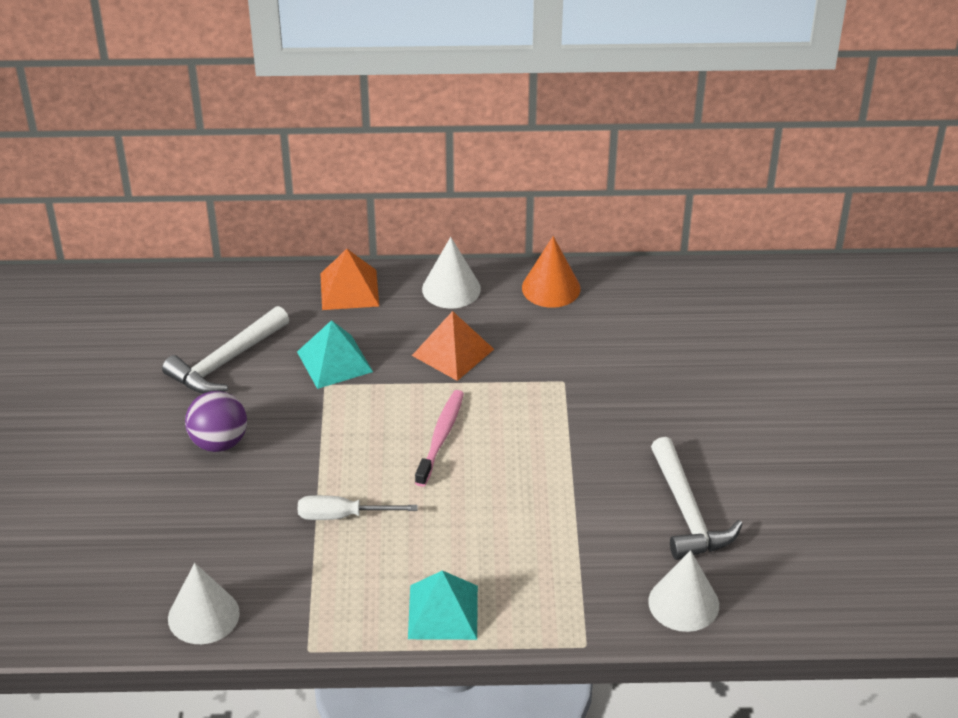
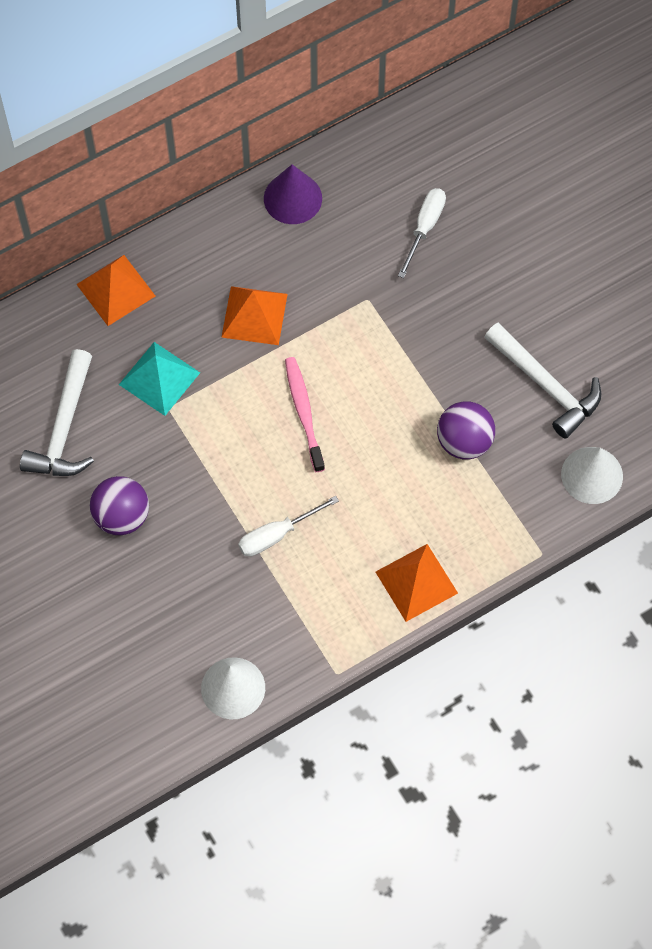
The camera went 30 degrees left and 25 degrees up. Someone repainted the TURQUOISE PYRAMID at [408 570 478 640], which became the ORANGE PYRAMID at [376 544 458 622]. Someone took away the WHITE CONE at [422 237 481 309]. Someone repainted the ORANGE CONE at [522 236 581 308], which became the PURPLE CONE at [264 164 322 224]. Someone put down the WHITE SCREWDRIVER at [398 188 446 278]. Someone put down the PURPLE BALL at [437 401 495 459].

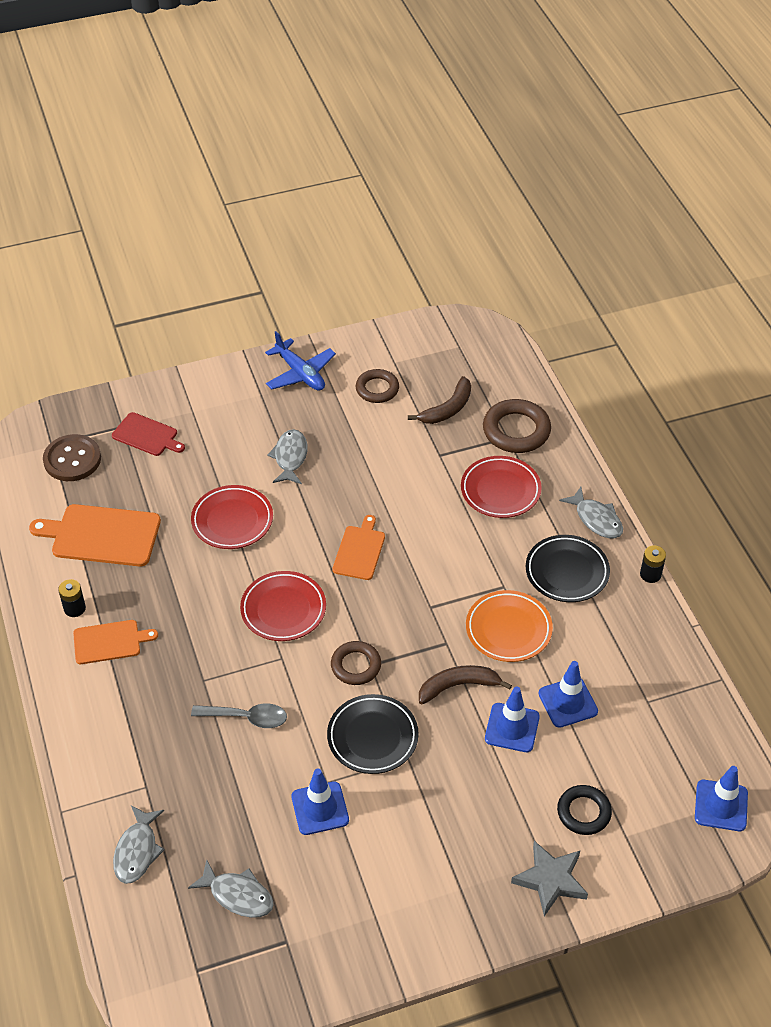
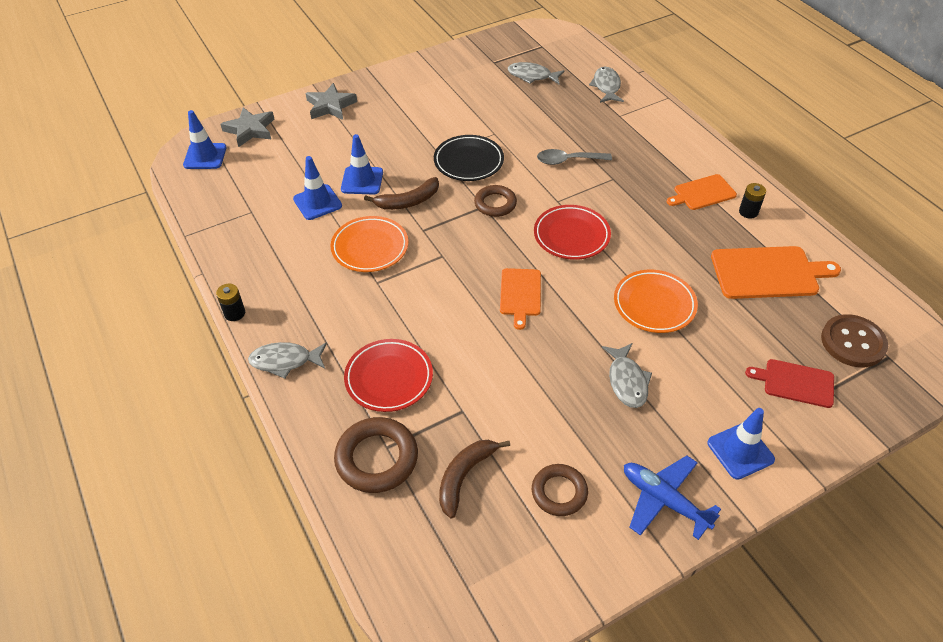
The camera went 170 degrees right and 0 degrees up. Someone repainted the RED PLATE at [191 485 273 549], which became the ORANGE PLATE at [614 270 698 333]. Someone carried the BLUE TRAFFIC CONE from [291 768 349 835] to [707 408 775 480]. Someone took away the BLACK PLATE at [526 535 610 602]. Someone took away the BLACK RING at [557 785 612 835]. Someone rotated the GREY FISH at [559 487 623 539] by 45 degrees counterclockwise. Someone put down the GREY STAR at [220 107 274 147].

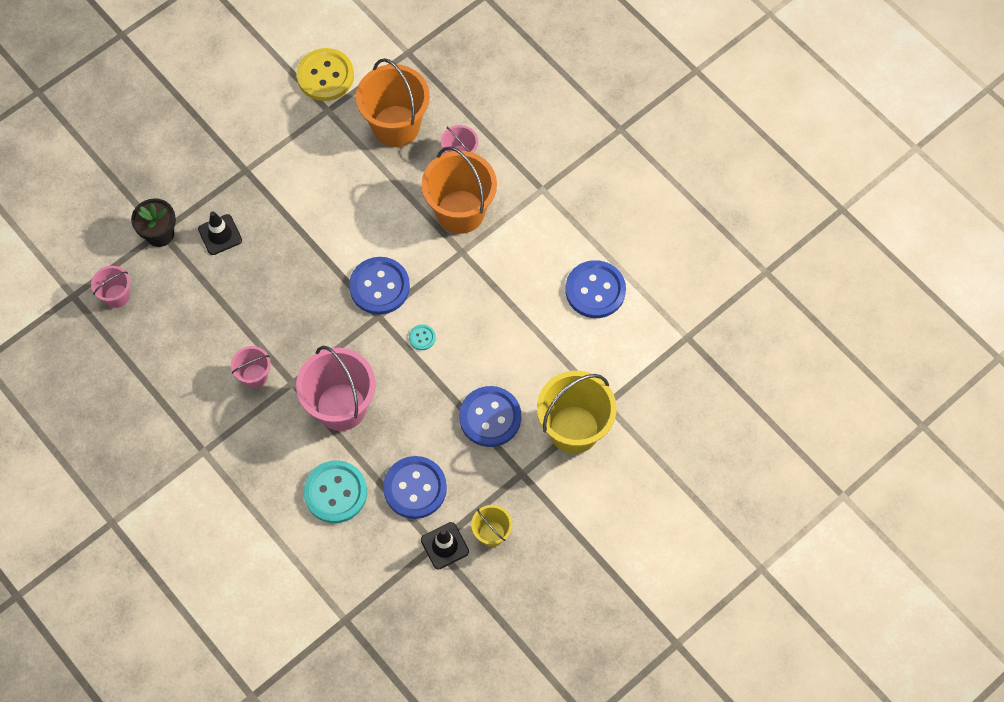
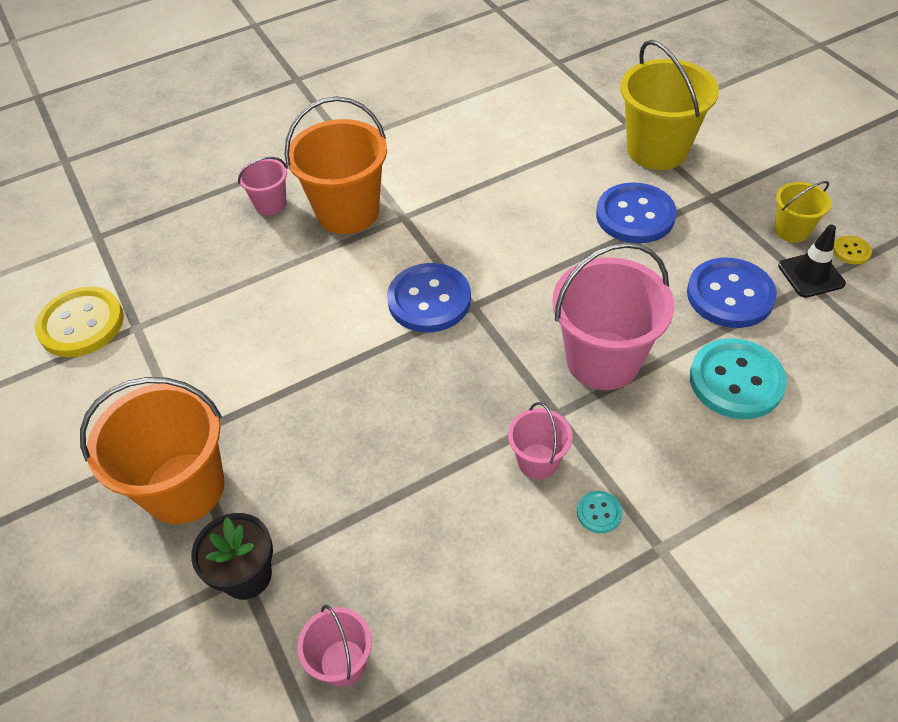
The camera went 75 degrees left and 15 degrees down. Someone took away the BLACK TRAFFIC CONE at [198 211 242 255]. Someone carried the ORANGE BUCKET from [356 58 430 147] to [80 377 225 524]. Someone carried the TURQUOISE BUTTON from [409 325 436 350] to [577 491 622 533]. Someone took away the BLUE BUTTON at [565 260 626 318]. Someone put down the YELLOW BUTTON at [834 236 872 264].

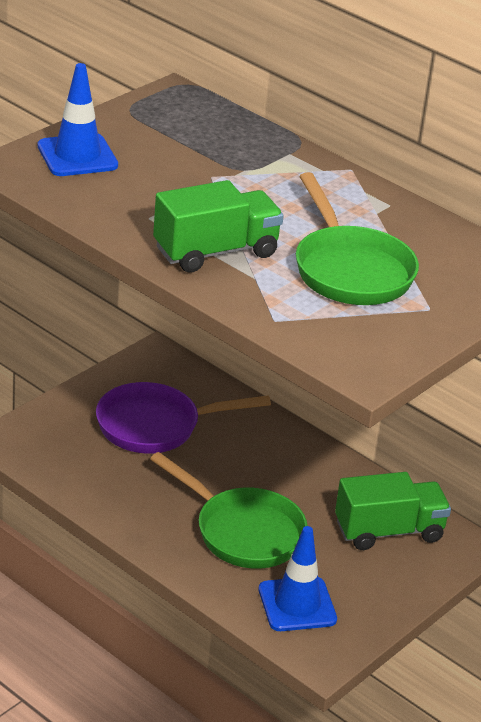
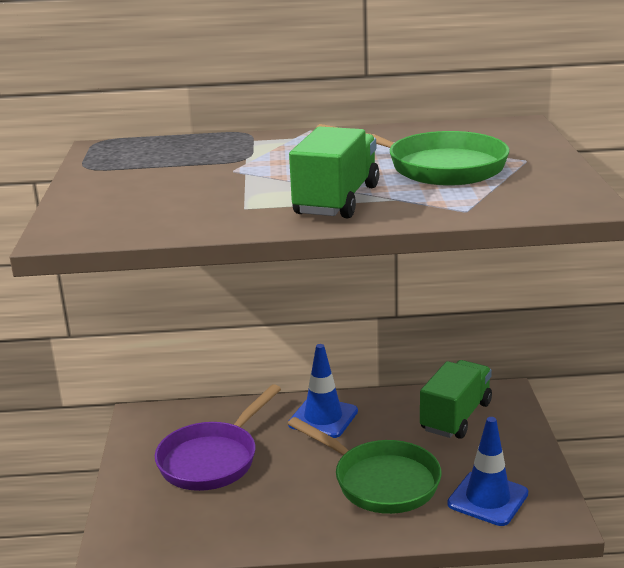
The camera went 40 degrees left and 10 degrees down. Someone carried the BLUE TRAFFIC CONE from [38 63 118 176] to [288 344 358 438]. Someone rotated the GREEN PAN at [150 452 308 569] by 45 degrees clockwise.

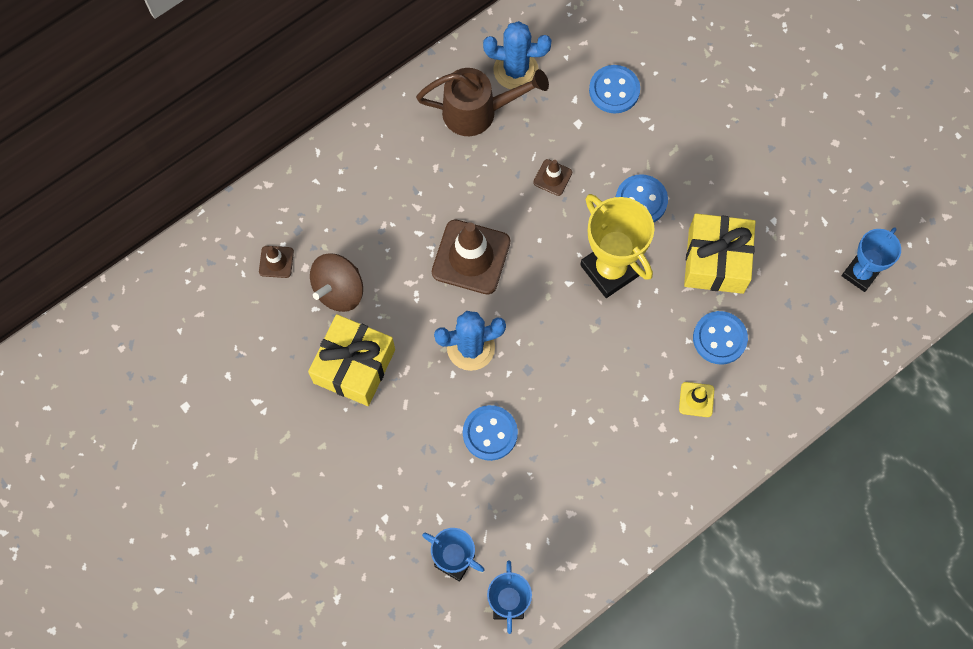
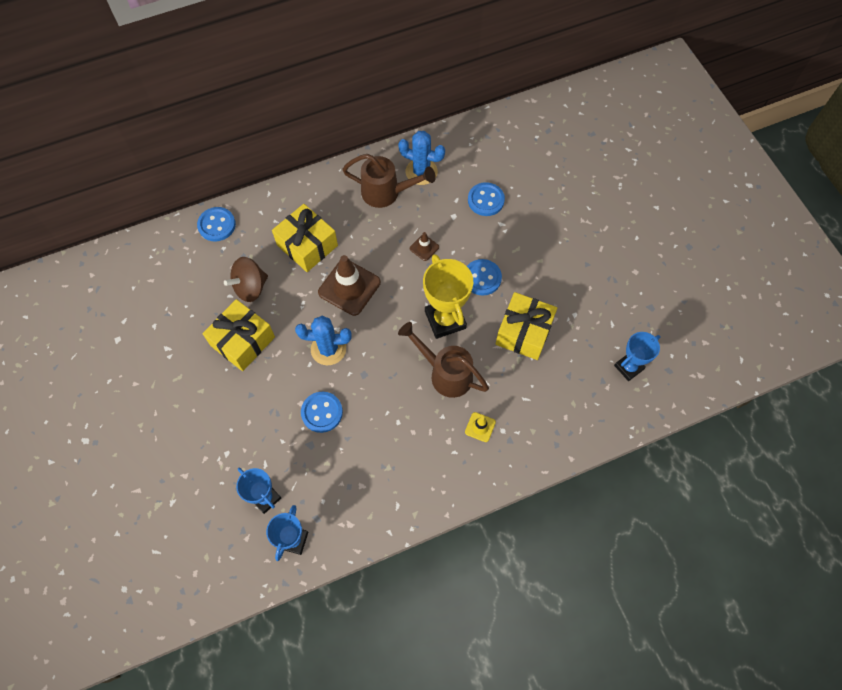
The camera went 15 degrees right and 5 degrees down. Someone took away the BROWN TRAFFIC CONE at [259 246 294 278]. Someone carried the BLUE BUTTON from [693 311 748 364] to [197 207 236 242]. Someone put down the YELLOW GIFT at [272 204 338 272]. Someone put down the BROWN WATERING CAN at [398 322 489 398].

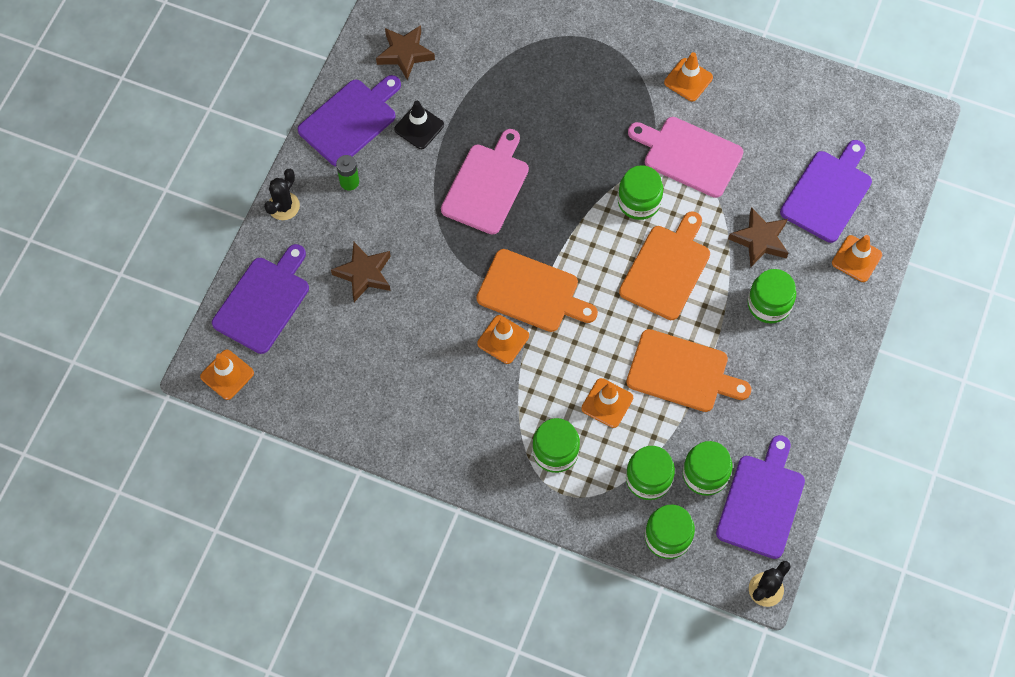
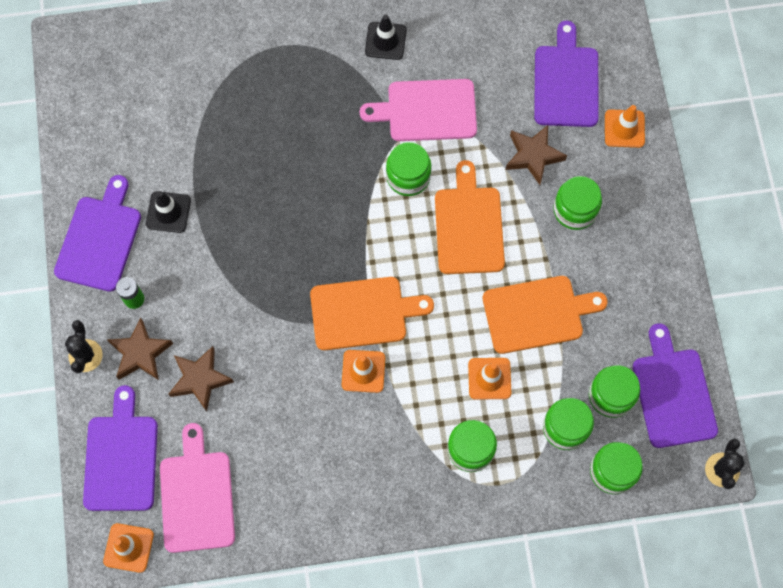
The camera went 30 degrees left and 5 degrees up. Someone carried the BROWN STAR from [376 25 435 80] to [107 318 173 380]. Someone carried the PINK CUTTING BOARD from [441 129 529 235] to [160 423 235 553]. Someone repainted the ORANGE TRAFFIC CONE at [664 52 713 102], which became the BLACK TRAFFIC CONE at [365 15 407 60].

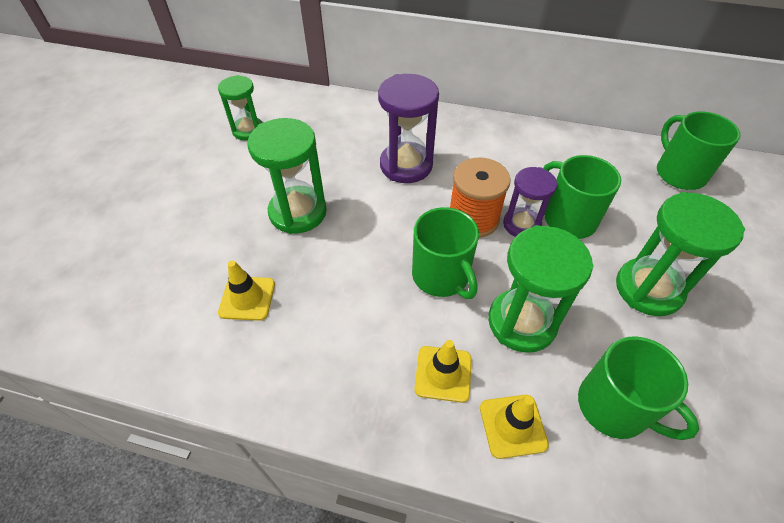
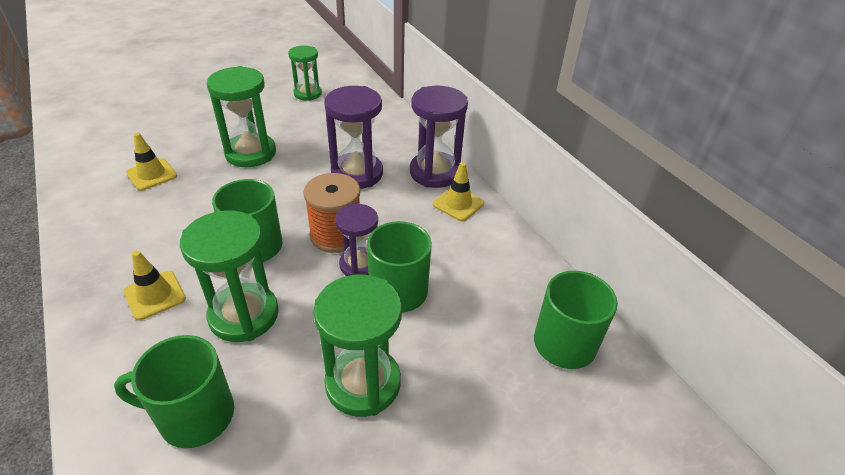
The camera went 45 degrees right and 10 degrees down. Someone carried the YELLOW TRAFFIC CONE from [480 395 549 459] to [433 162 484 221]. Someone rotated the GREEN MUG at [578 336 699 440] by 90 degrees clockwise. Someone put down the PURPLE HOURGLASS at [410 86 468 188].

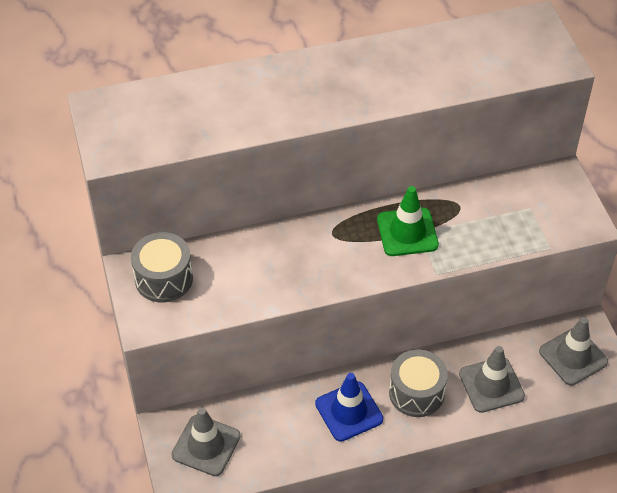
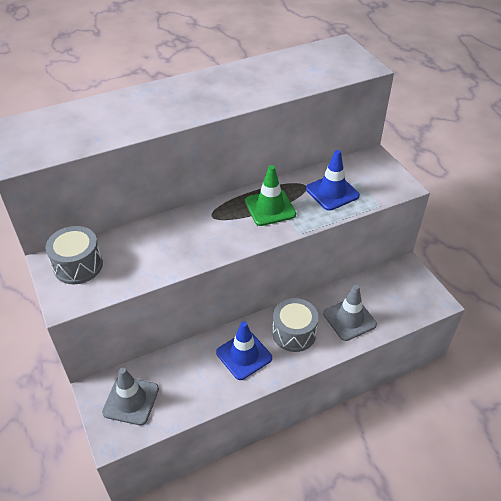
The camera went 10 degrees left and 5 degrees down. Someone took away the GREY TRAFFIC CONE at [539 317 608 386]. Someone put down the BLUE TRAFFIC CONE at [306 150 360 211].

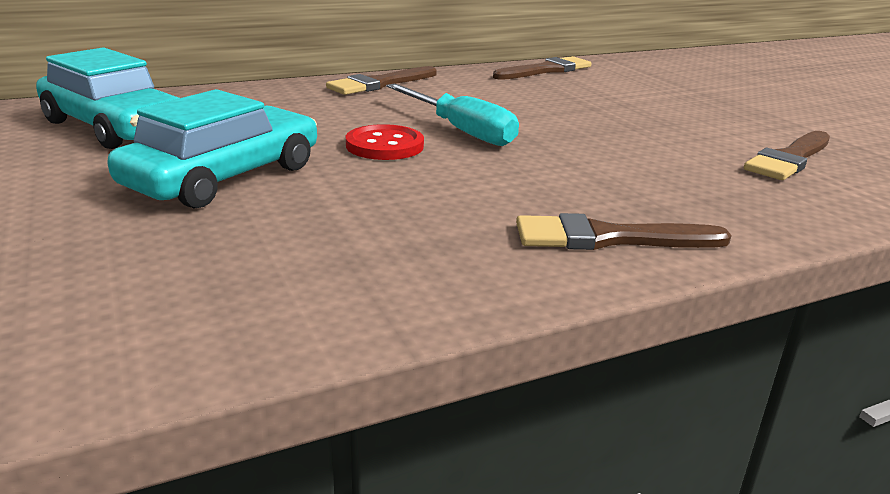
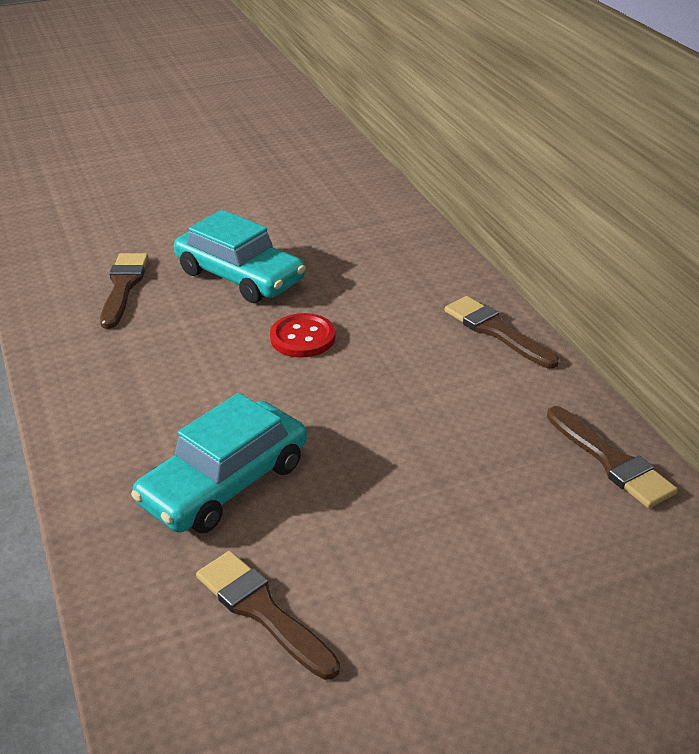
The camera went 95 degrees right and 10 degrees up. Someone carried the TURQUOISE CAR from [36 47 179 149] to [131 393 307 533]. Someone took away the TURQUOISE SCREWDRIVER at [386 84 519 146]. Someone carried the BROWN BRUSH from [516 213 732 250] to [100 253 149 329].

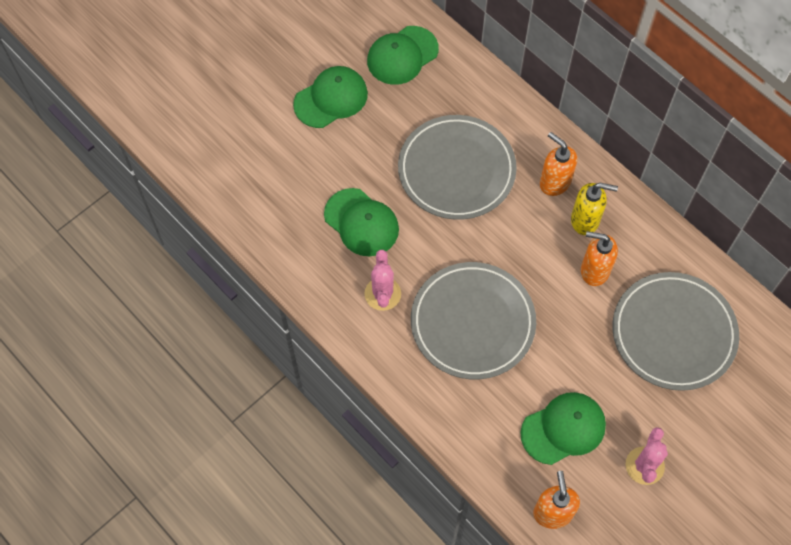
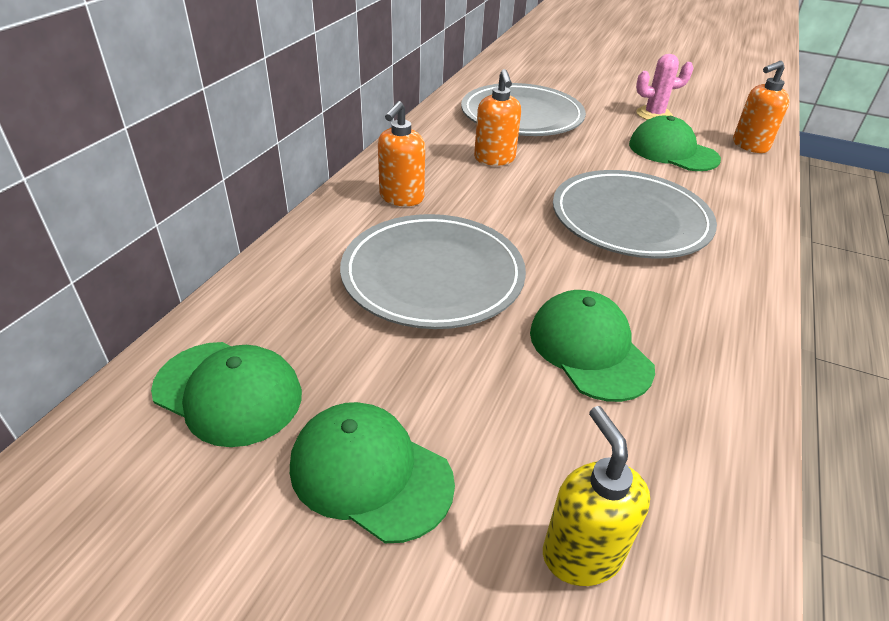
The camera went 115 degrees left and 25 degrees down. Someone rotated the GREEN CAP at [324 188 399 256] by 45 degrees counterclockwise. Someone took away the PINK CACTUS at [364 250 401 311]. Someone carried the YELLOW SOAP DISPENSER from [571 183 618 235] to [543 406 650 586].

